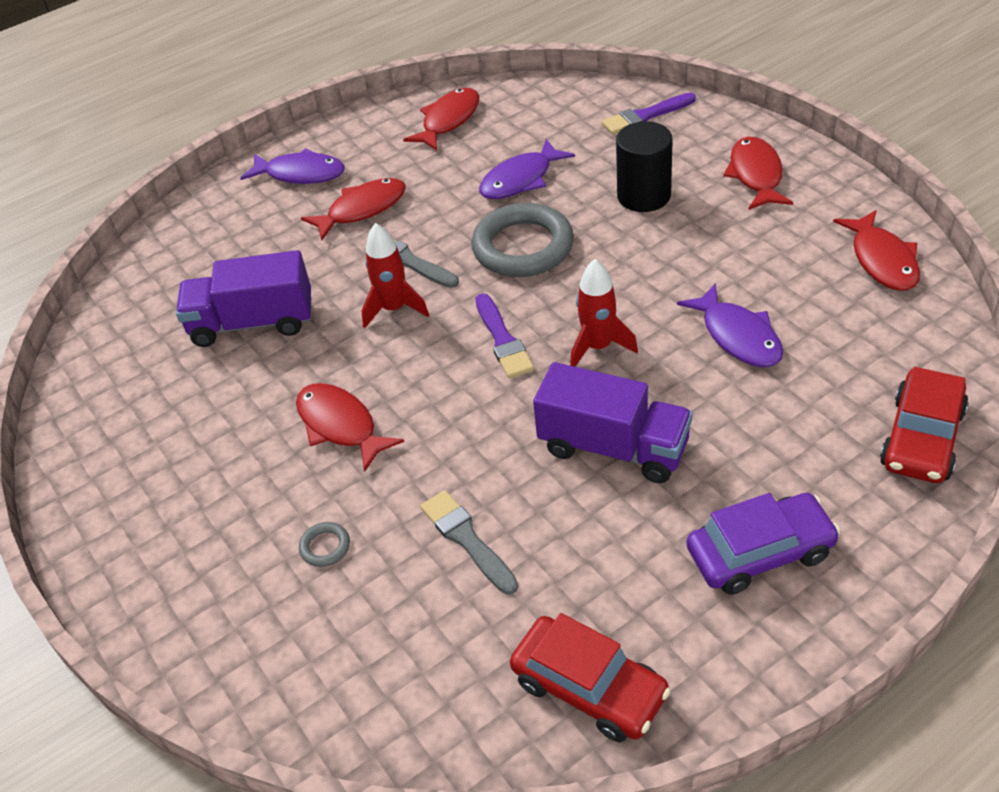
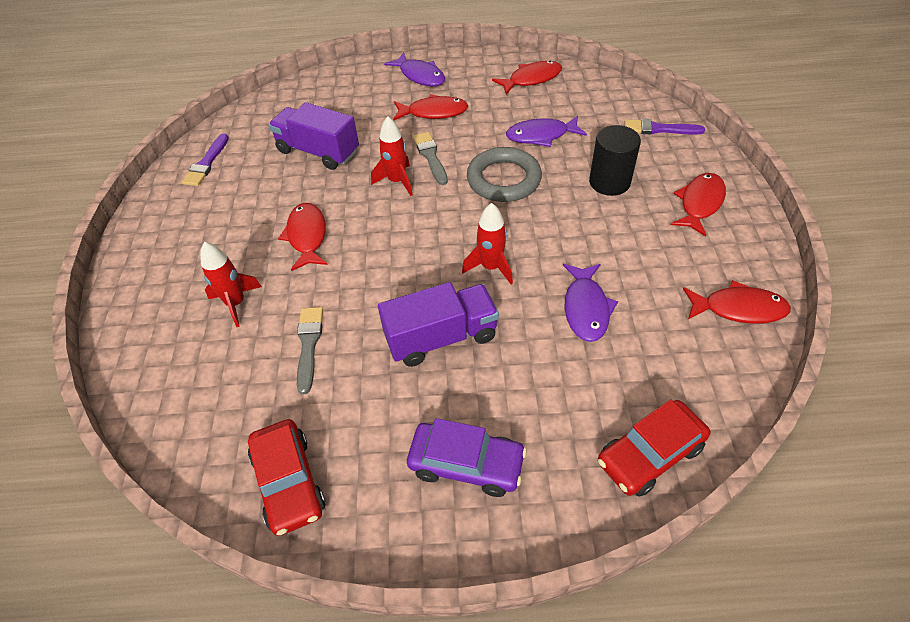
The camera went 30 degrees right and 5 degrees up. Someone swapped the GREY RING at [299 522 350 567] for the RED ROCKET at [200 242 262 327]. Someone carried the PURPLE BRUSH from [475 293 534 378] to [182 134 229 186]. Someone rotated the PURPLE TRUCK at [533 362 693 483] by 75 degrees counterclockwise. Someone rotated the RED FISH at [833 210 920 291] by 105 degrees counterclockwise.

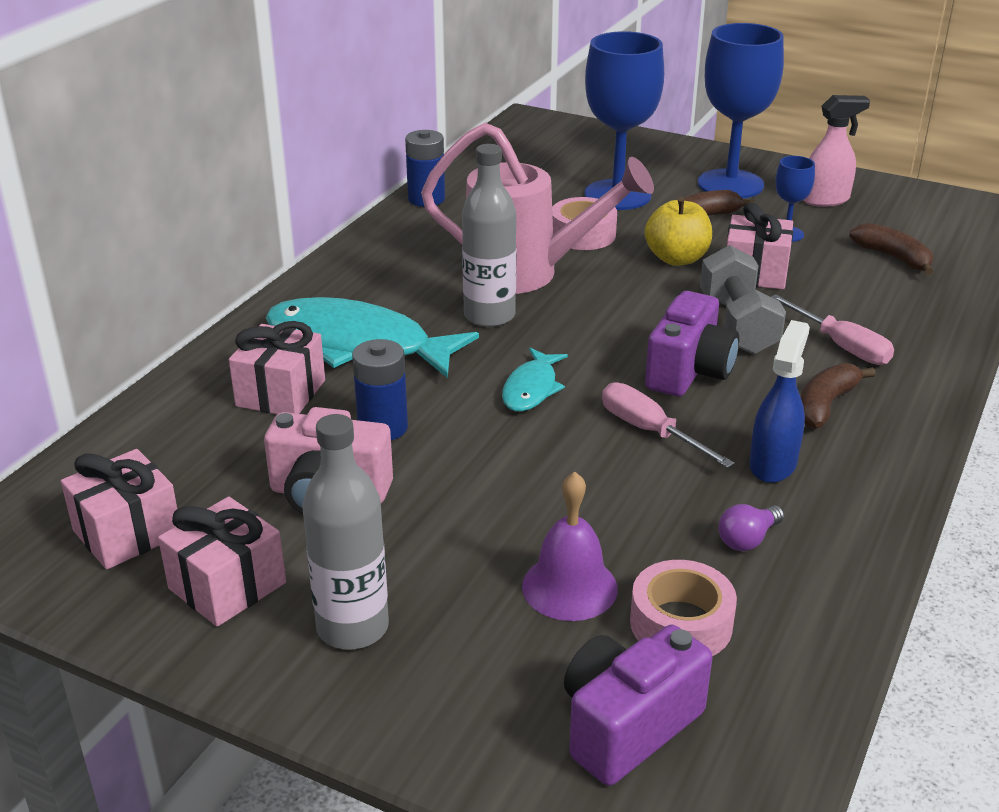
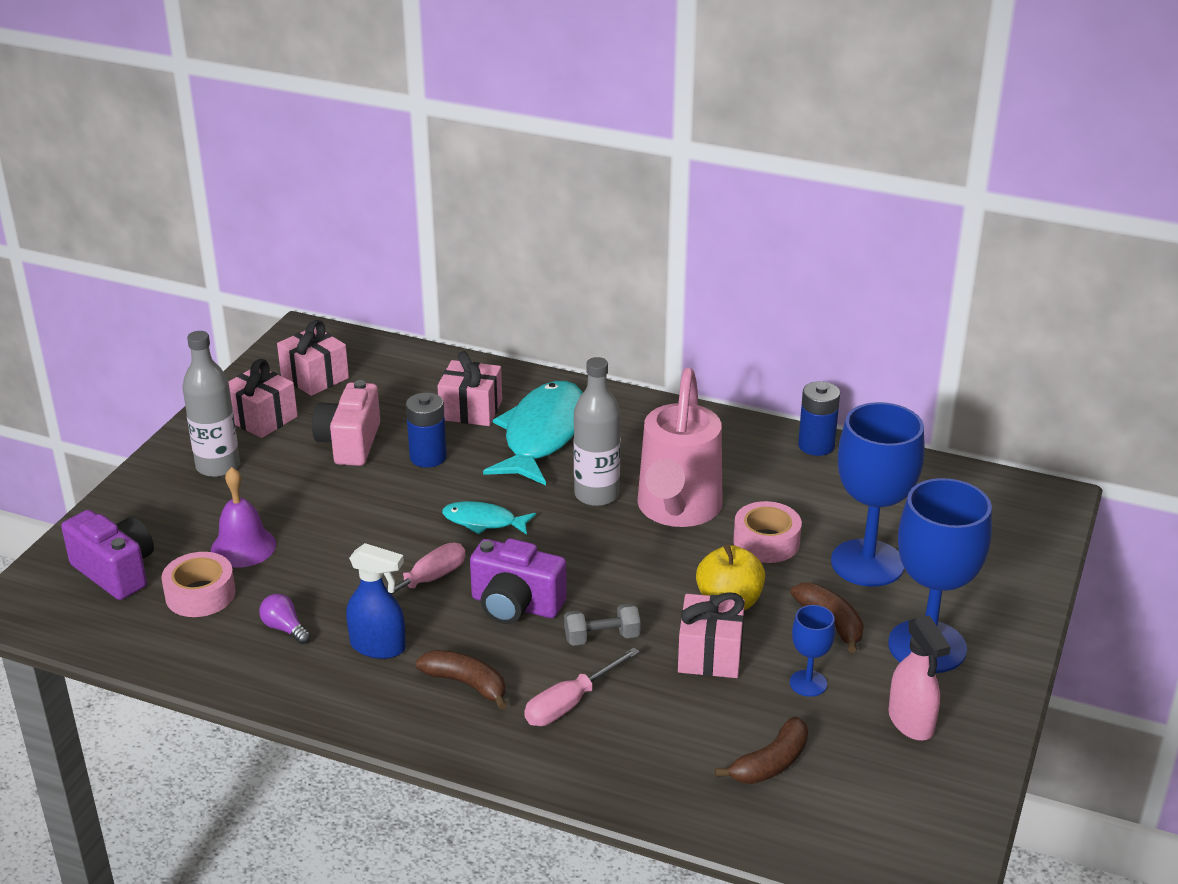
The camera went 85 degrees right and 0 degrees up. Someone scaled the GREY DUMBBELL at [700 245 786 354] by 0.61.

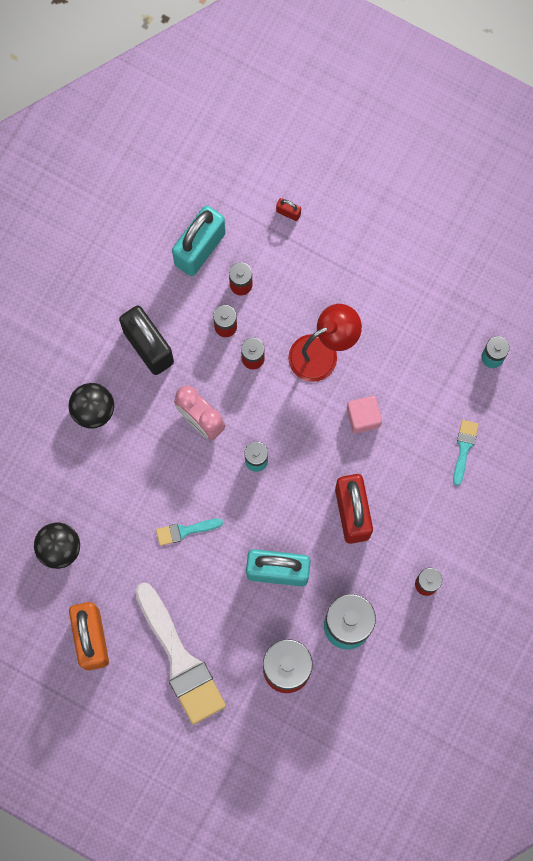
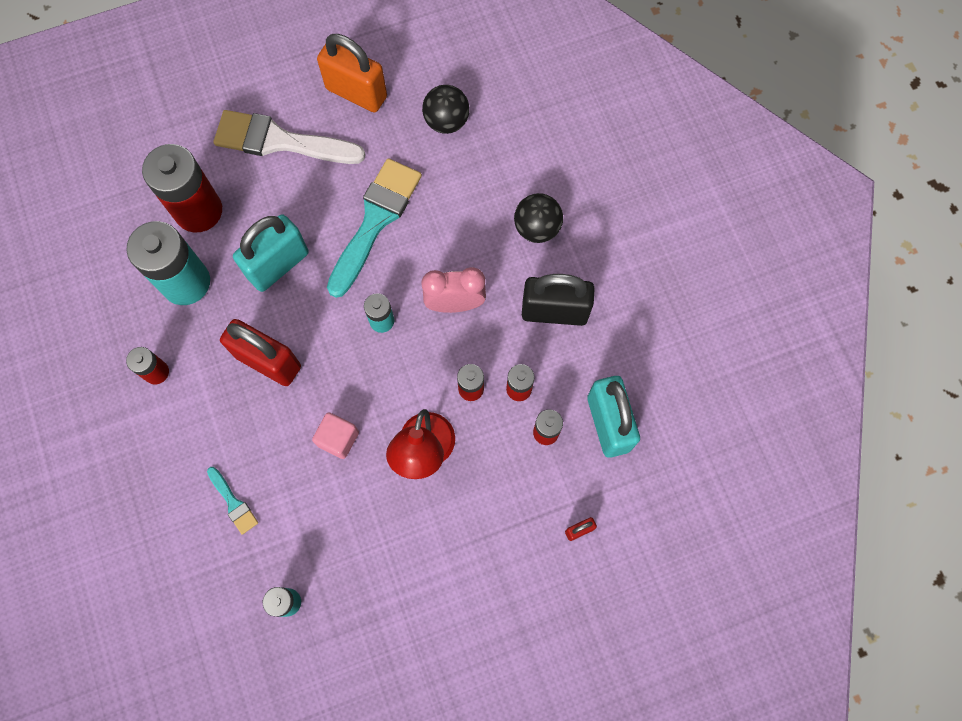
The camera went 130 degrees right and 5 degrees down. Someone scaled the TURQUOISE BRUSH at [156 519 223 546] by 2.20.

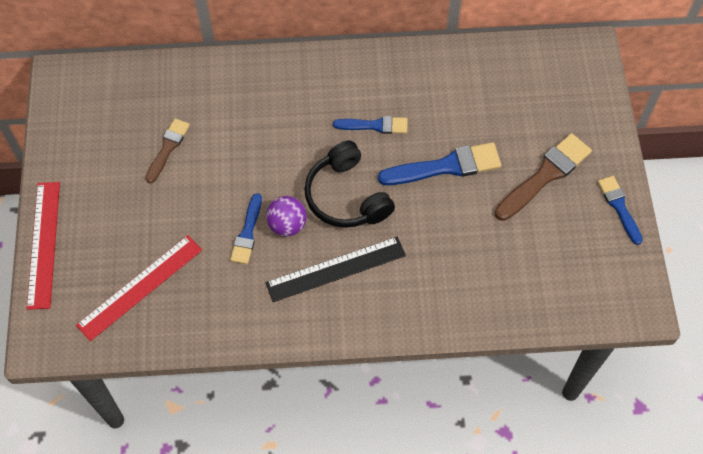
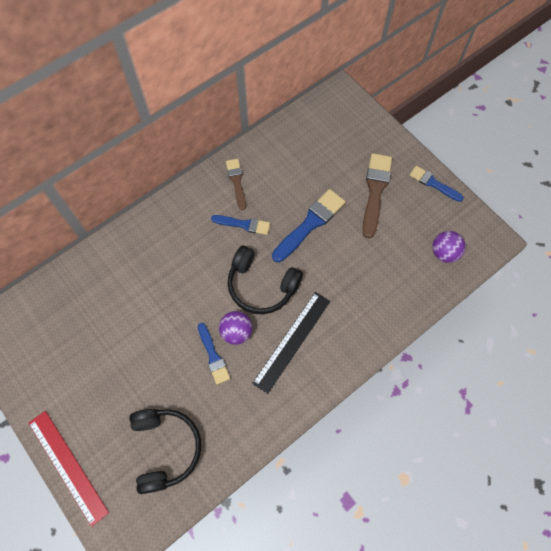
The camera went 35 degrees left and 5 degrees up. Someone swapped the RED RULER at [76 235 202 341] for the BLACK HEADPHONES at [129 409 201 494]. Someone carried the BROWN BRUSH from [145 118 190 183] to [226 159 246 210]. Someone rotated the BLUE BRUSH at [333 116 407 134] by 45 degrees clockwise. Someone put down the PURPLE BALL at [432 231 466 263].

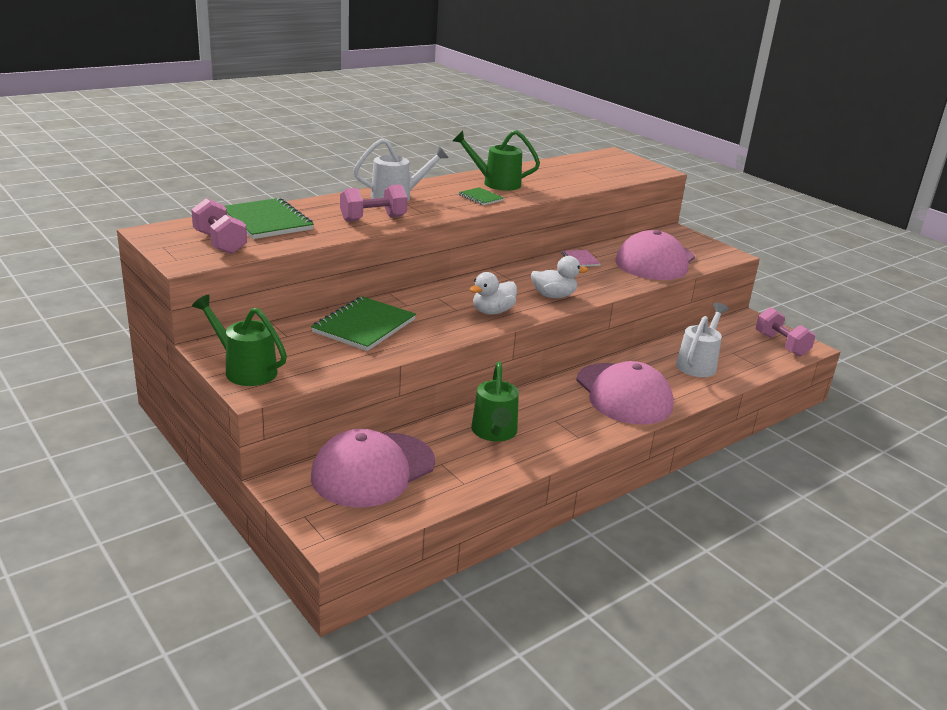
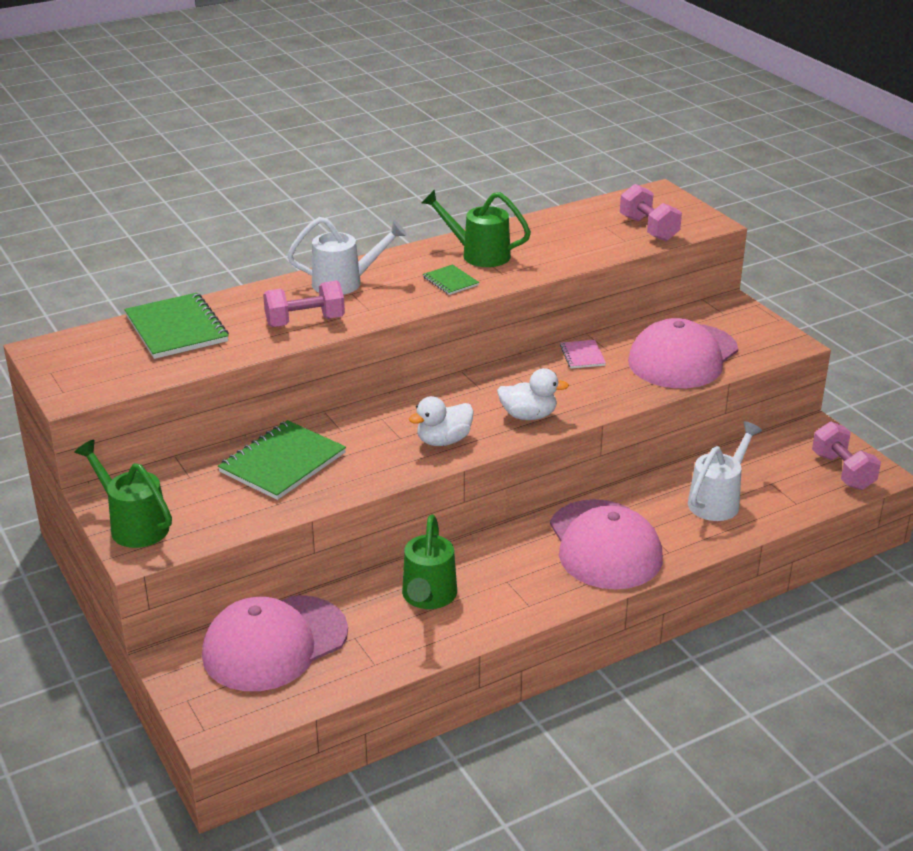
The camera went 10 degrees right and 5 degrees up. Someone carried the PINK DUMBBELL from [191 198 247 254] to [620 184 682 241].

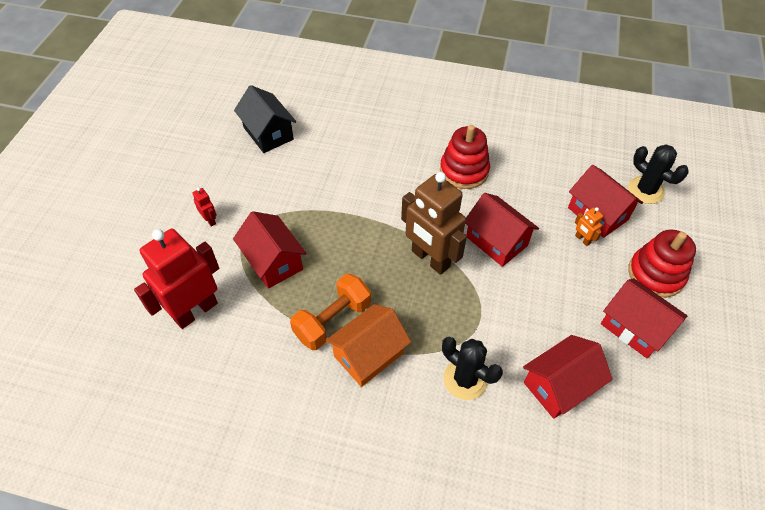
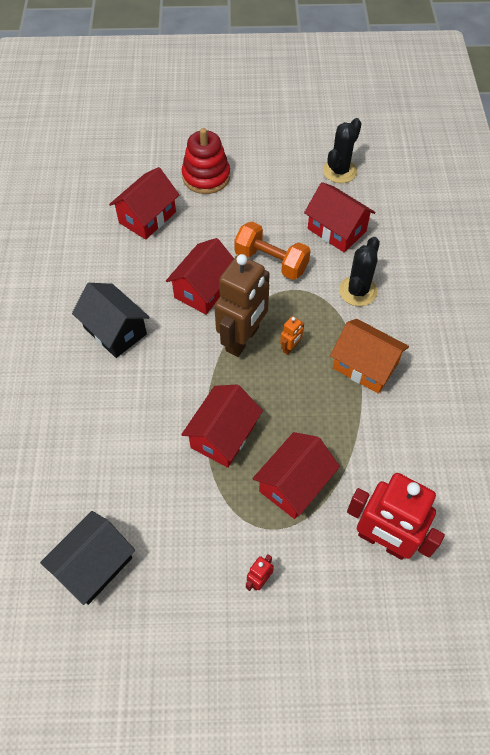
The camera went 105 degrees left and 5 degrees up. Someone carried the ORANGE DUMBBELL from [290 274 371 350] to [234 222 311 280]. Someone swapped the RED STACKING TOY at [440 125 490 189] for the BLACK HOUSE at [72 283 150 358]. Someone carried the ORANGE ROBOT from [575 207 603 246] to [280 316 304 355]. Someone carried the RED HOUSE from [601 278 687 358] to [181 384 263 468]. Someone carried the BLACK CACTUS from [628 144 689 204] to [323 118 362 183].

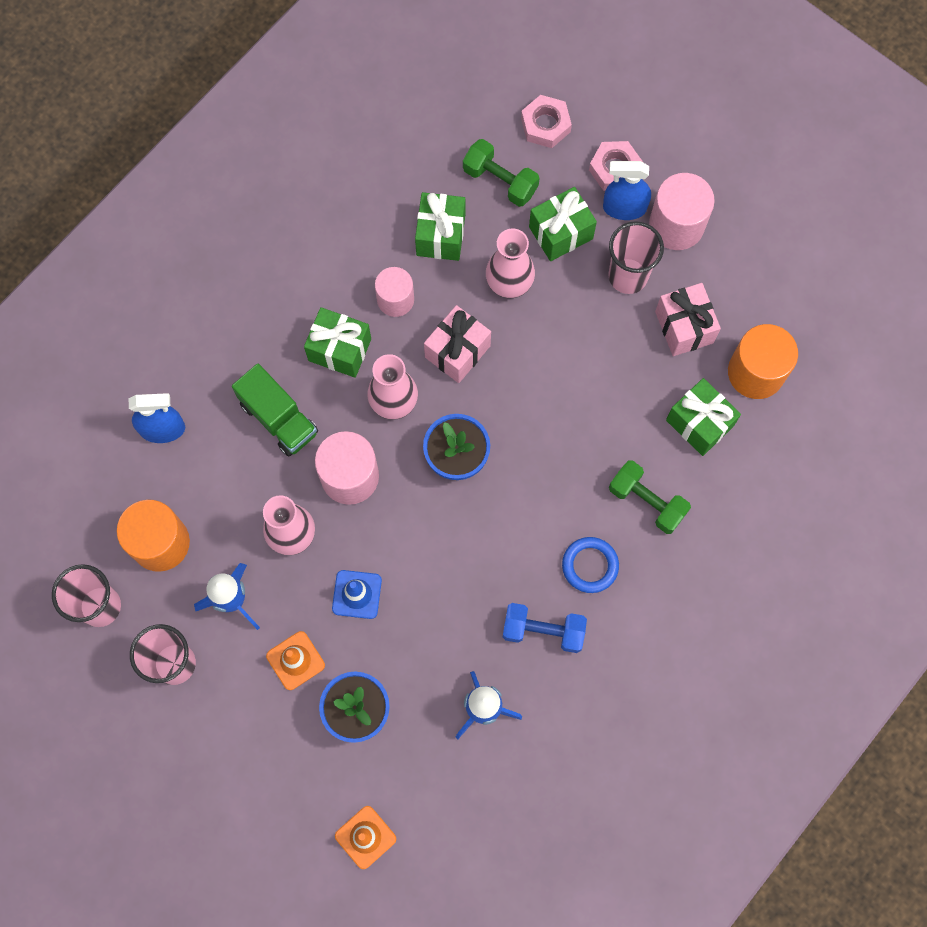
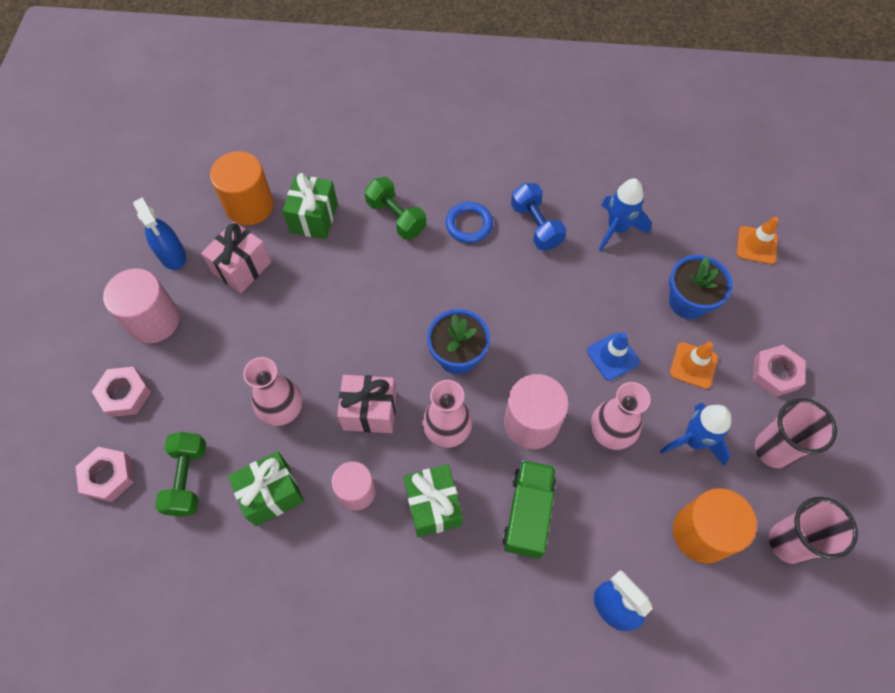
The camera went 125 degrees left and 10 degrees down. Someone took away the GREEN GIFT at [529 187 597 261]. Someone carried the BLUE SPRAY BOTTLE from [603 161 651 220] to [133 197 186 270]. Someone took away the PINK CUP at [608 221 664 294]. Someone rotated the GREEN DUMBBELL at [609 460 691 534] by 45 degrees counterclockwise. Someone put down the PINK NUT at [753 345 806 397].

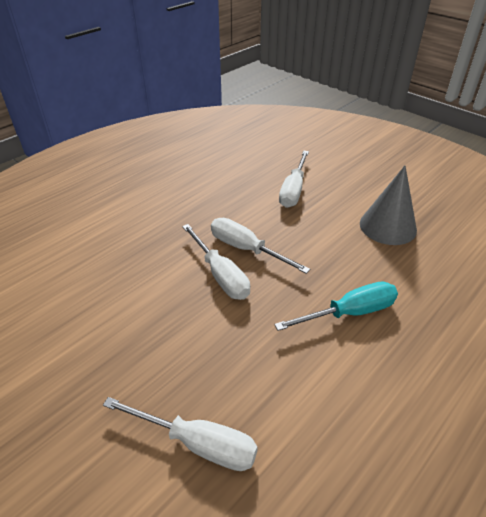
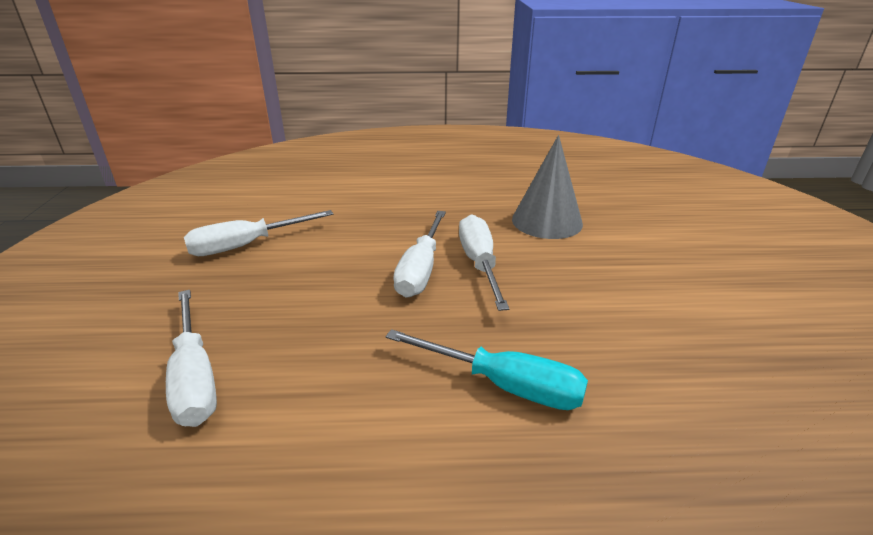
The camera went 45 degrees right and 10 degrees down. Someone carried the WHITE SCREWDRIVER from [279 151 309 208] to [184 210 333 256]. Someone carried the GREY CONE from [360 166 417 245] to [512 135 583 239].

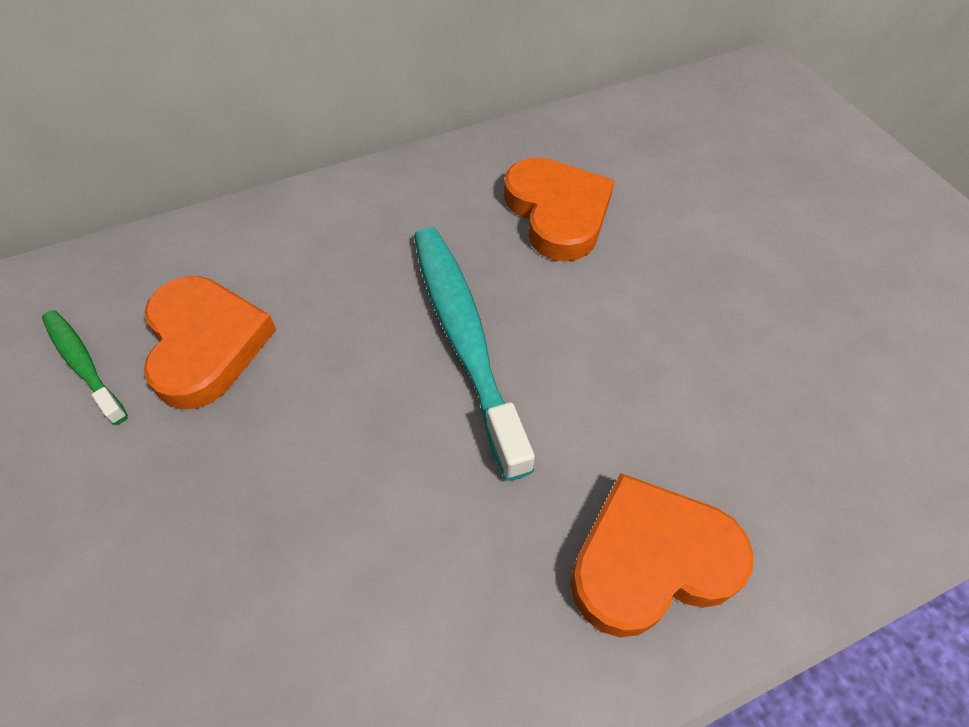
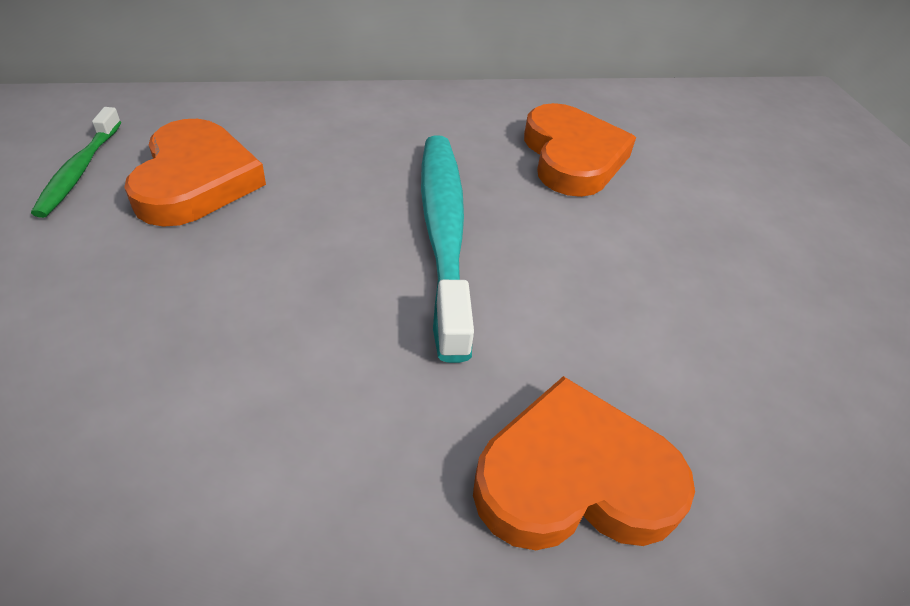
The camera went 10 degrees right and 10 degrees down. Someone rotated the GREEN TOOTHBRUSH at [42 310 128 425] by 150 degrees counterclockwise.

